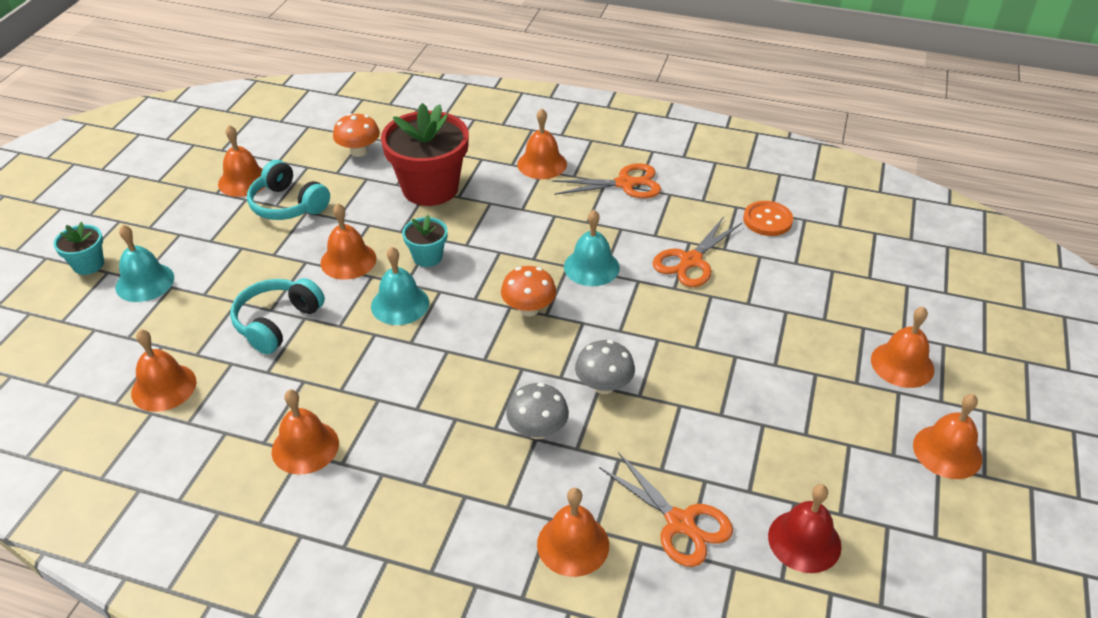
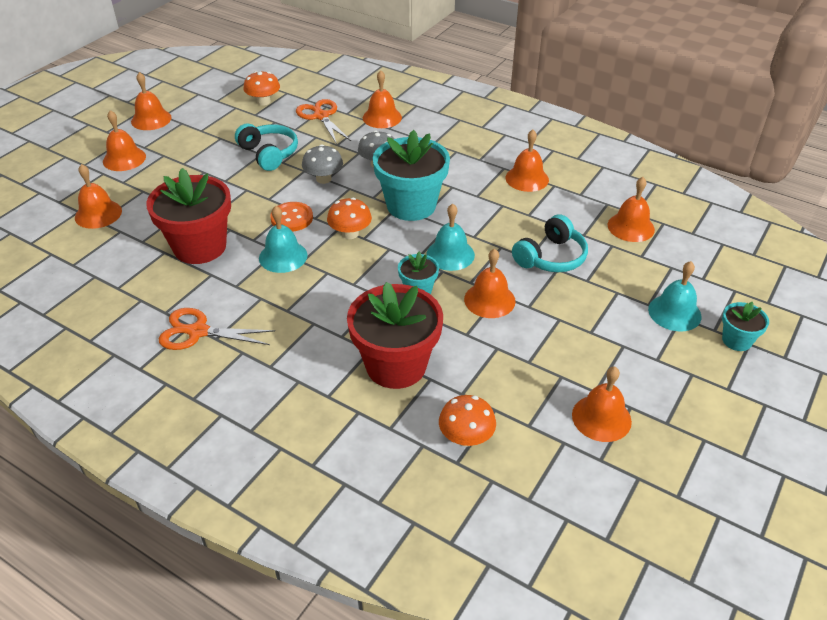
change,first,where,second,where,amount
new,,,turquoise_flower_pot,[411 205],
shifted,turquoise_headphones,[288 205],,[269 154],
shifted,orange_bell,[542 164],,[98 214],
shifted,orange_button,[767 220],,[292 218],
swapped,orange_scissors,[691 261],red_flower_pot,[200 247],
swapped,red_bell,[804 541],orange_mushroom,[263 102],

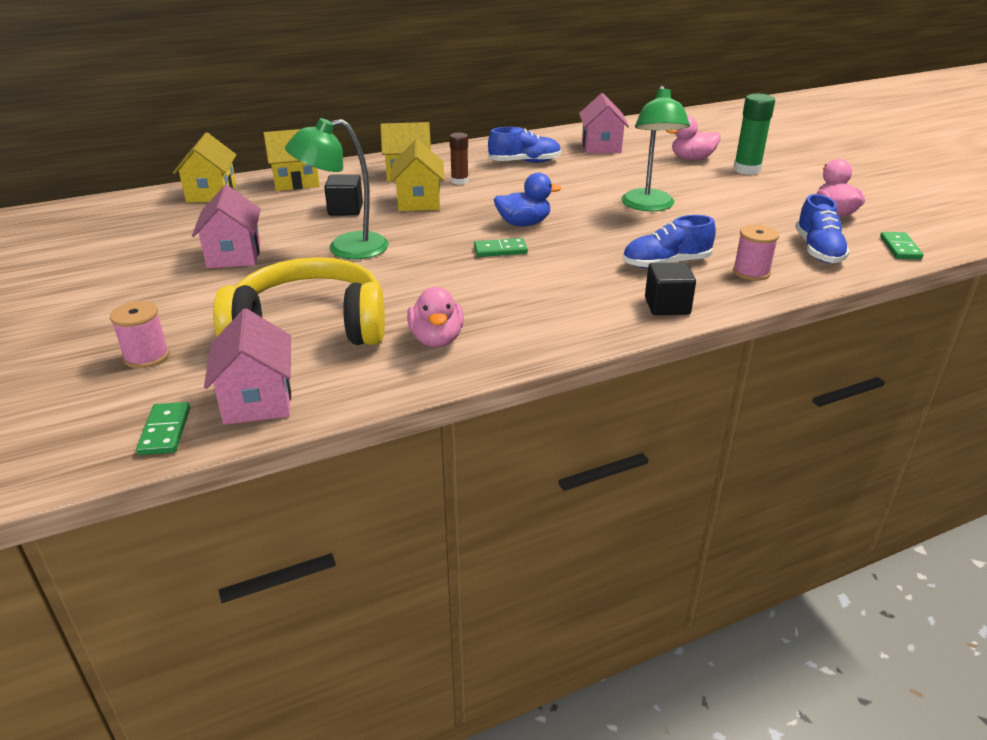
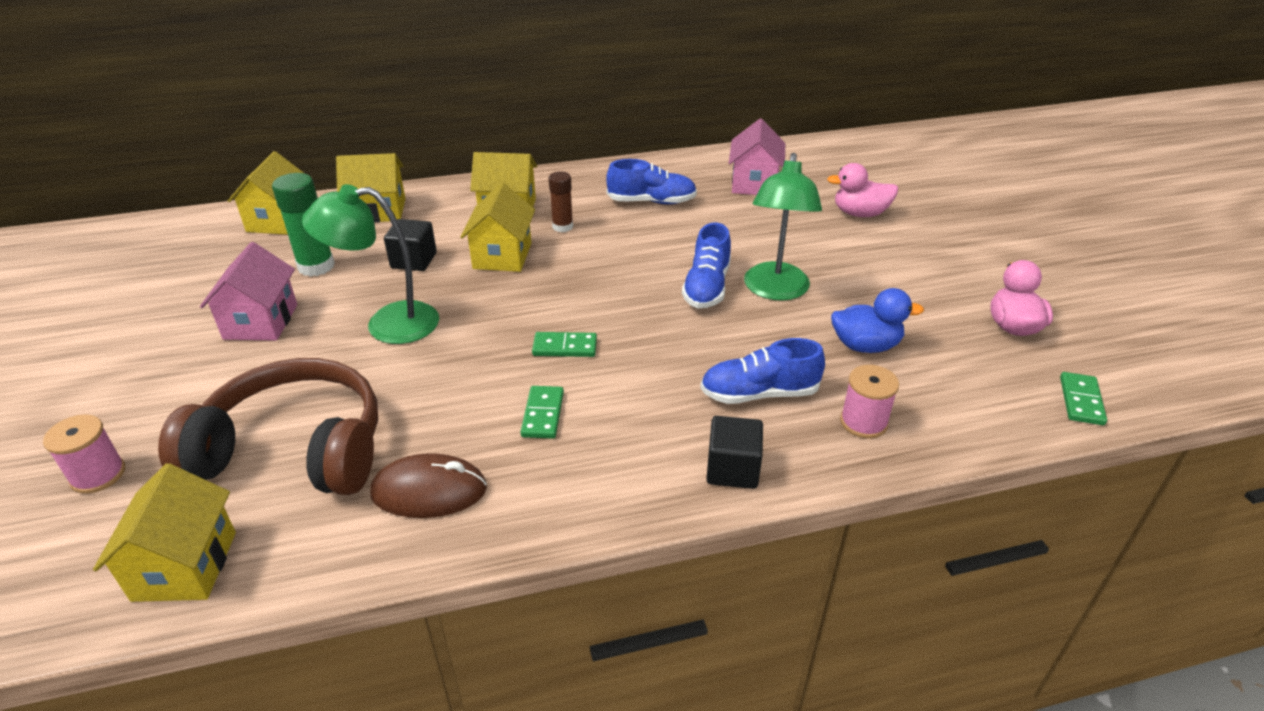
change,first,where,second,where,amount
shifted,green_domino,[165 431],,[542 414],
shifted,blue_duck,[523 223],,[865 346],
shifted,green_glue_stick,[746 170],,[316 266],
shifted,blue_shoe,[818 250],,[706 287],
swapped,pink_duck,[436 339],brown_mouse,[429 491],
repainted,pink_house,[258 400],yellow_house,[185 566],
repainted,yellow_headphones,[310 326],brown_headphones,[294 449],

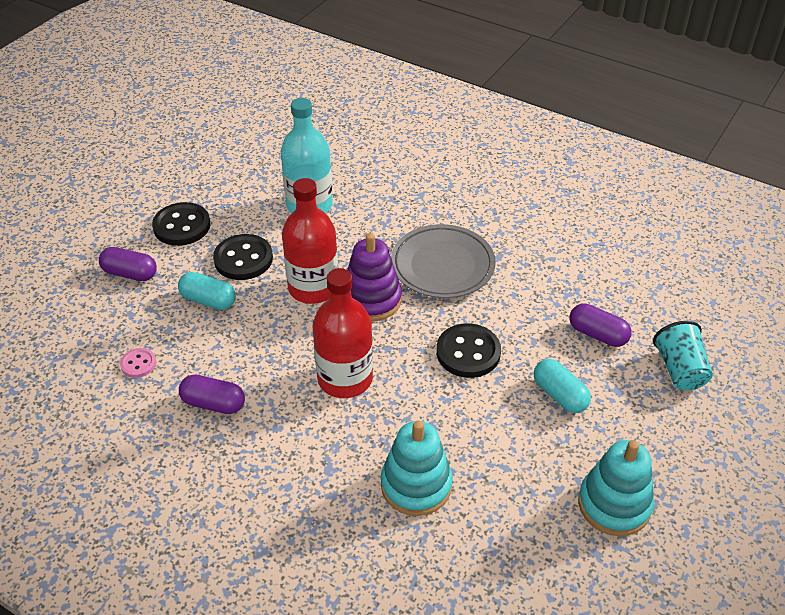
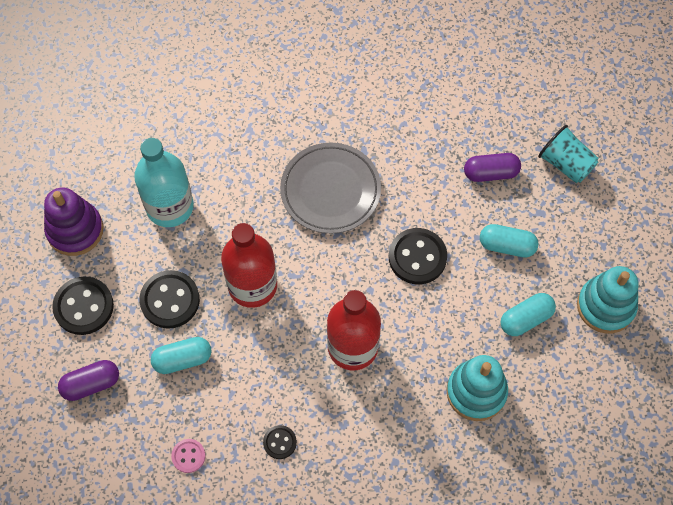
change,first,where,second,where,amount
new,,,turquoise_capsule,[526 319],
shifted,purple_stacking_toy,[371 300],,[75 230],
swapped,purple_capsule,[213 403],black_button,[280 442],

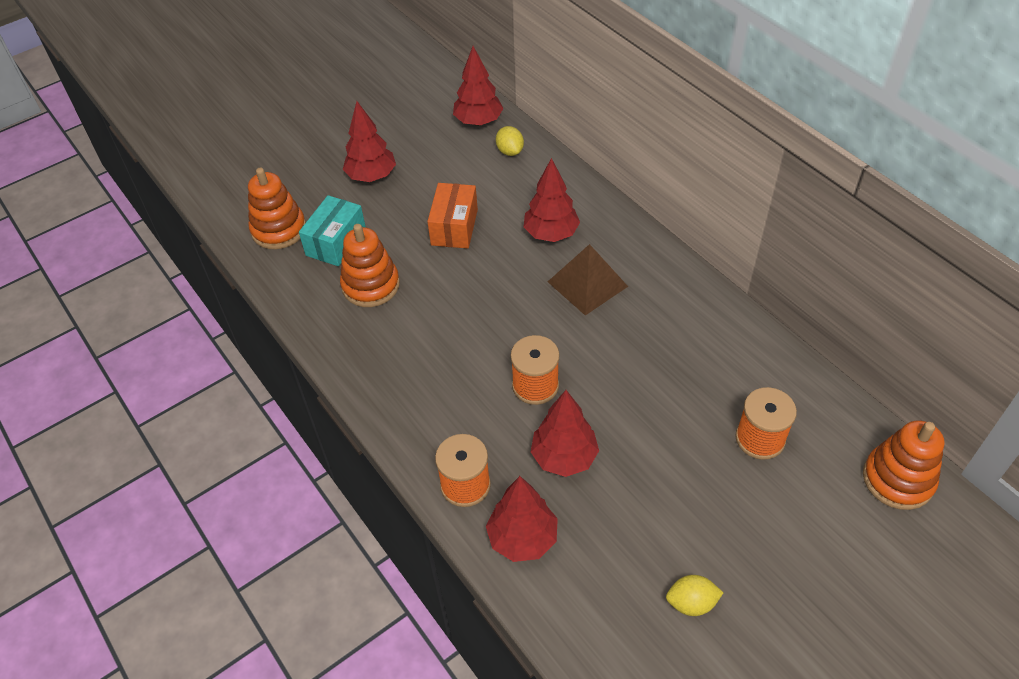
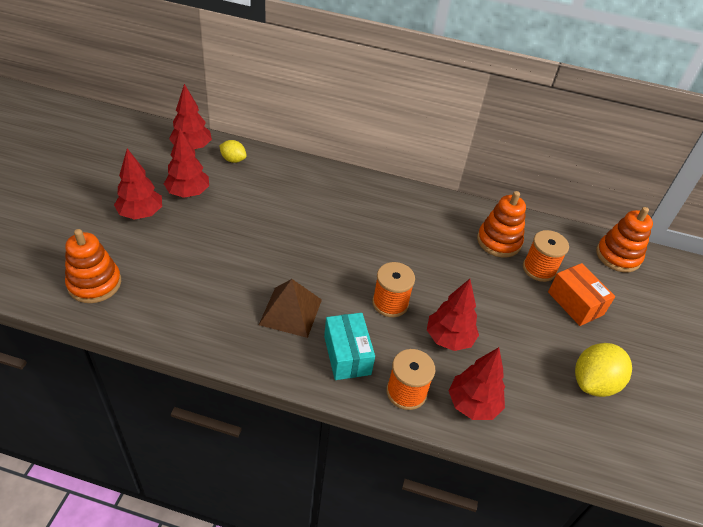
change,first,where,second,where,amount
shifted,turquoise_box,[336 242],,[347 355],
shifted,orange_stacking_toy,[371 285],,[498 241],
shifted,orange_box,[454 227],,[575 303],
shifted,red_tree,[551 234],,[188 193],
shifted,brown_pyramid,[587 284],,[290 312],
scaled,yellow_lemon,[691 603],,[594 383],x1.75

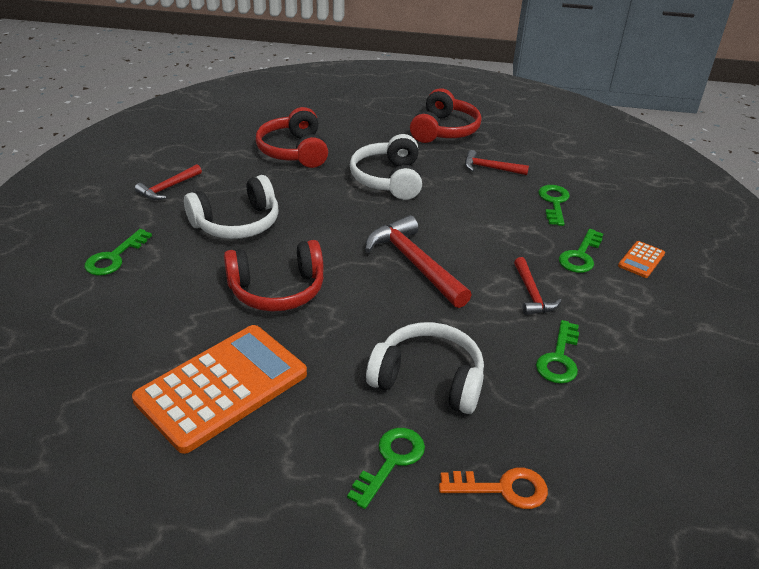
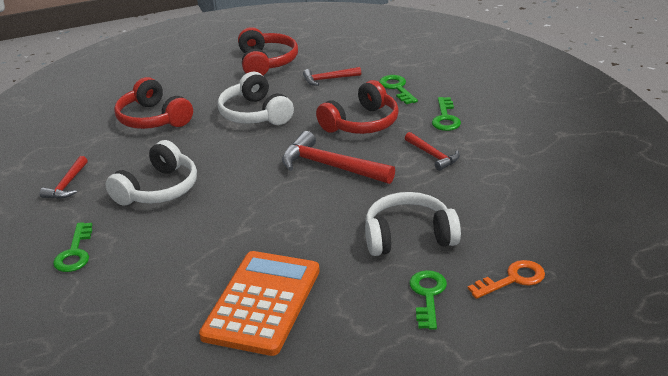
change,first,where,second,where,amount
gone,green_key,[559 358],,,
gone,orange_calculator,[641 260],,,
shifted,red_headphones,[277 290],,[361 123],

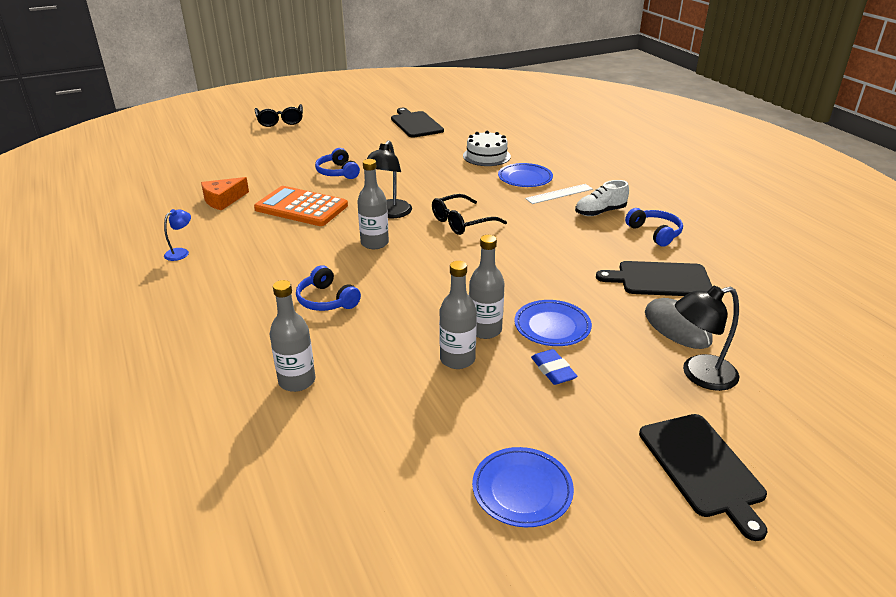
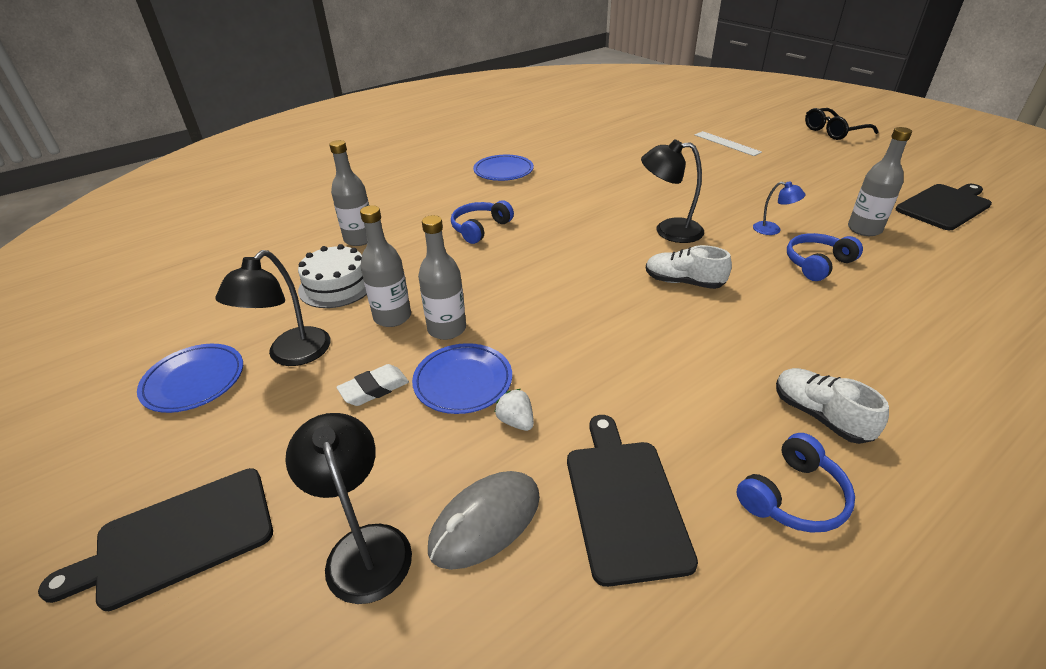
change,first,where,second,where,amount
gone,orange_cheese,[223 200],,,
gone,orange_calculator,[301 207],,,
new,,,black_lamp,[291 355],
new,,,white_strawberry,[516 421],
shifted,blue_lamp,[181 252],,[772 230],
shifted,blue_headphones,[337 172],,[817 264],
shifted,grey_bottle,[374 243],,[864 229],
shifted,white_cake,[486 156],,[337 285],
shifted,blue_plate,[525 178],,[503 171],
shifted,white_ruler,[559 194],,[727 143],
swapped,black_glasses,[462 222],white_shoe,[683 282],
repainted,blue_eraser,[553 370],white_eraser,[374 389],

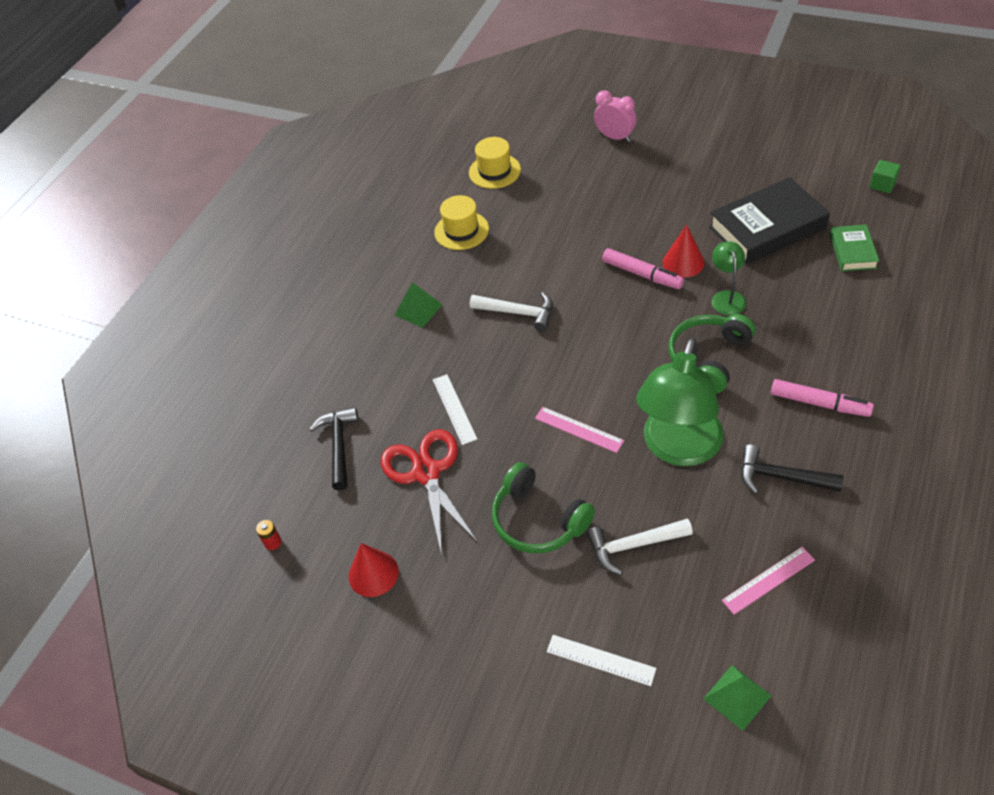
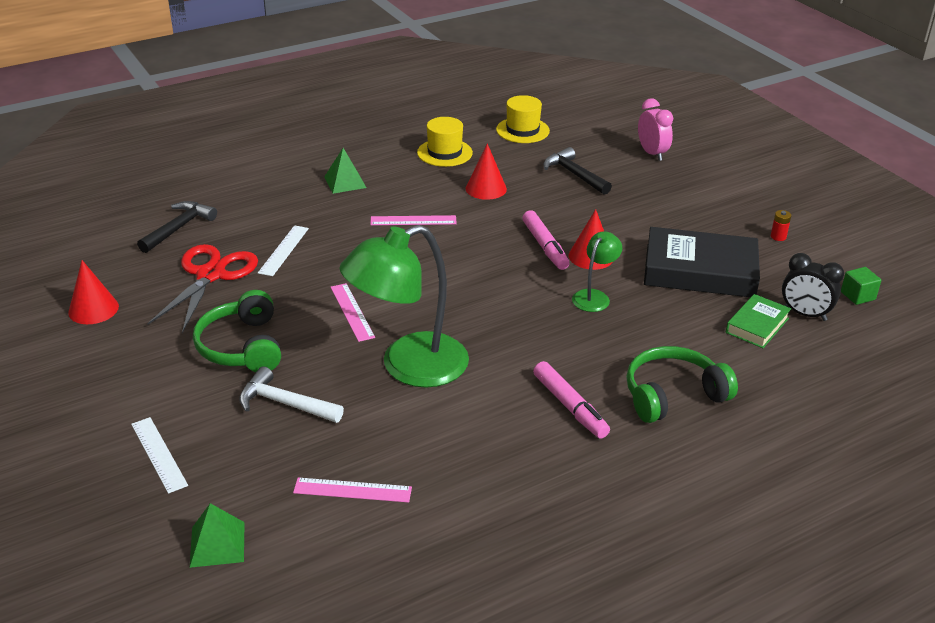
change,first,where,second,where,amount
new,,,red_cone,[486 188],
new,,,black_clock,[804 314],
shifted,red_battery,[273 542],,[778 237],
shifted,green_headphones,[709 358],,[673 395],
shifted,black_hammer,[781 477],,[574 174],
swapped,white_hammer,[518 313],pink_ruler,[413 220],

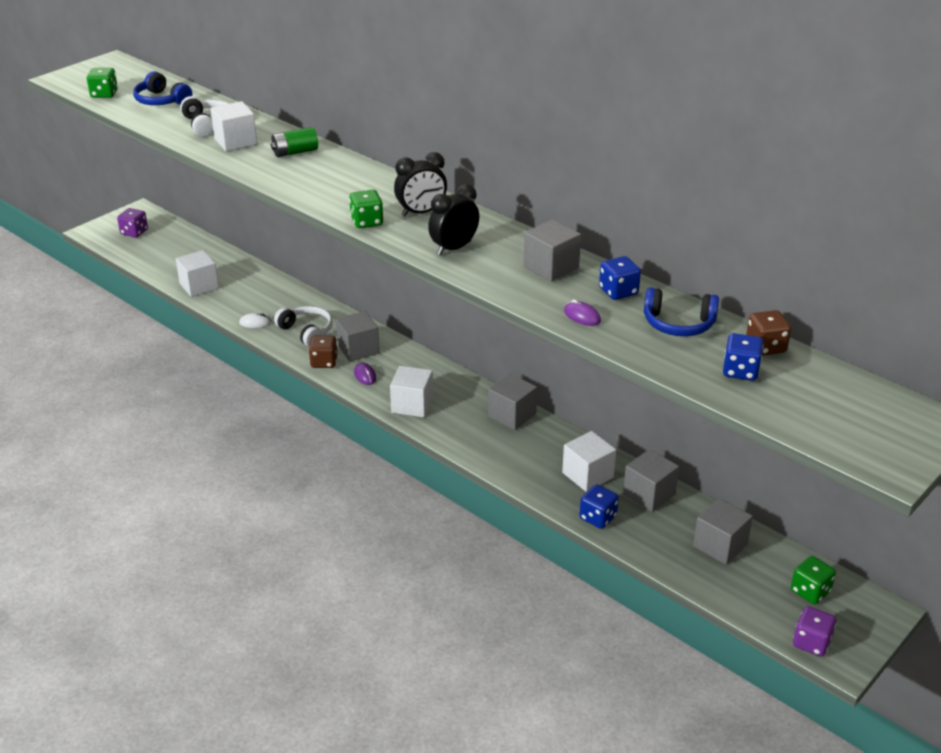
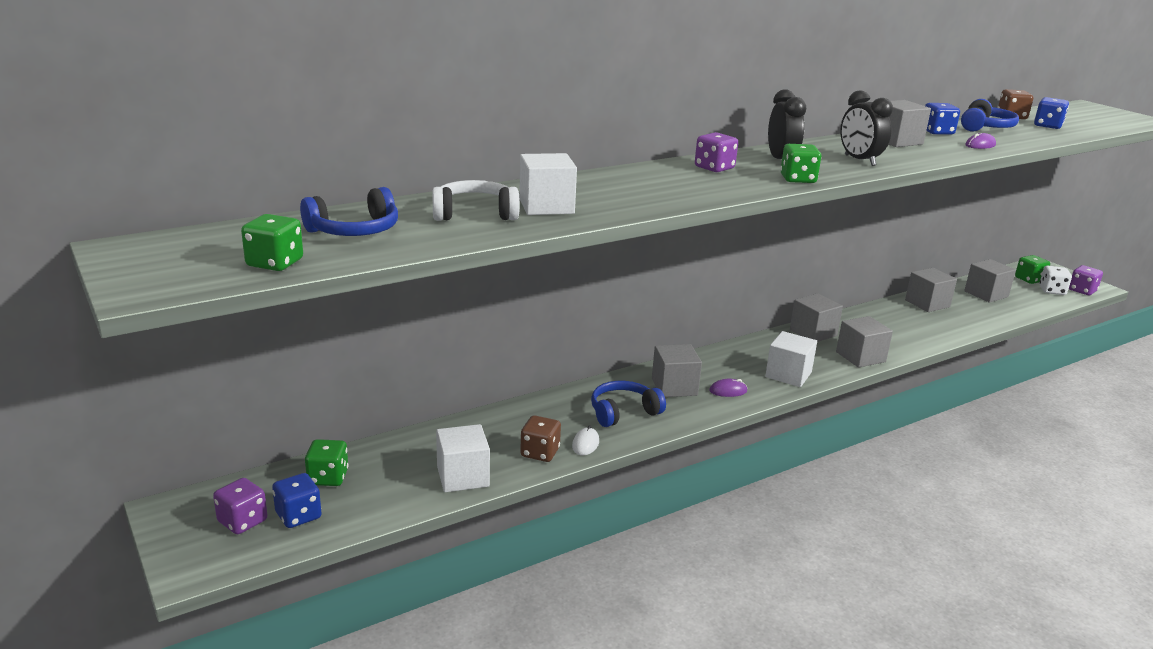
change,first,where,second,where,amount
gone,green_battery,[295 152],,,
gone,white_cube,[587 475],,,
new,,,green_dice,[328 477],
new,,,purple_dice,[714 168],
new,,,grey_cube,[860 357],
new,,,white_dice,[1052 291],
shifted,brown_dice,[324 362],,[540 453],
shifted,blue_dice,[598 517],,[298 516],
repainted,white_headphones,[306 331],blue_headphones,[623 412],

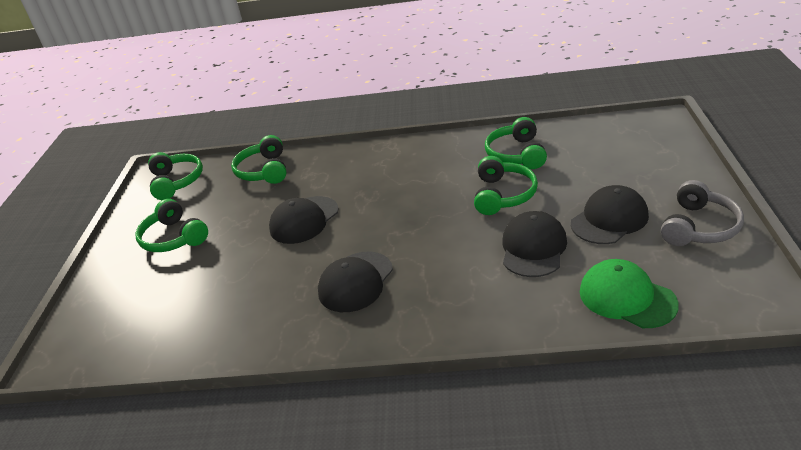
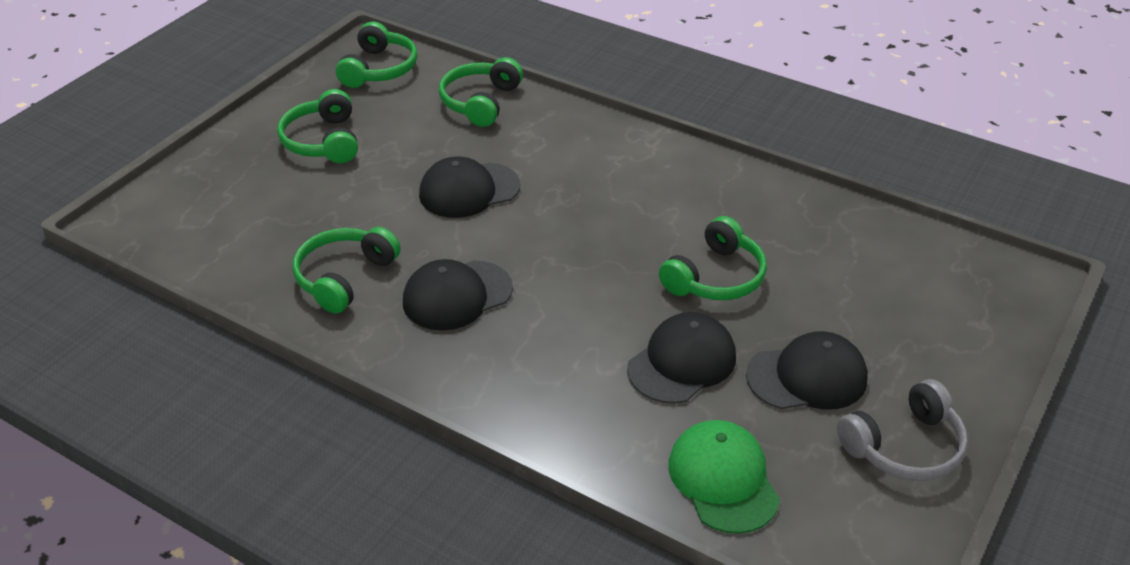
change,first,where,second,where,amount
shifted,green_headphones,[516 154],,[344 277],

